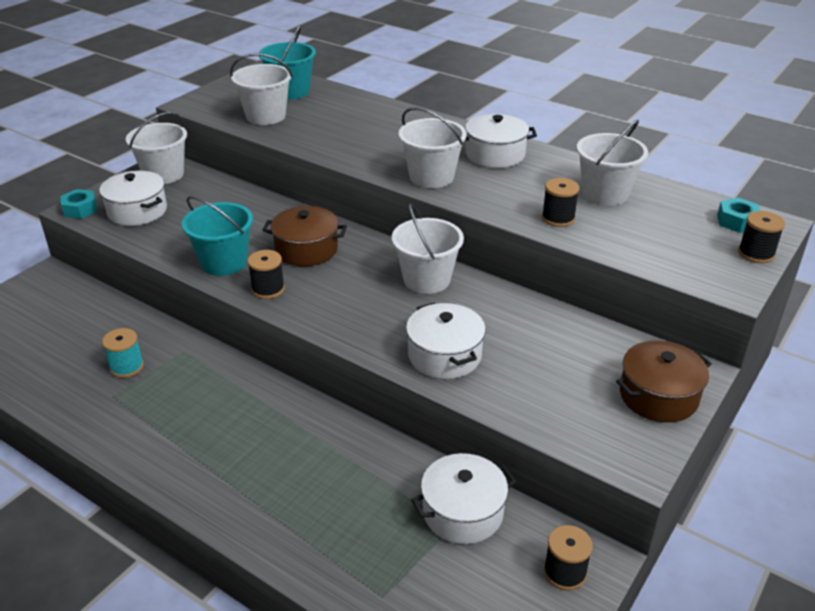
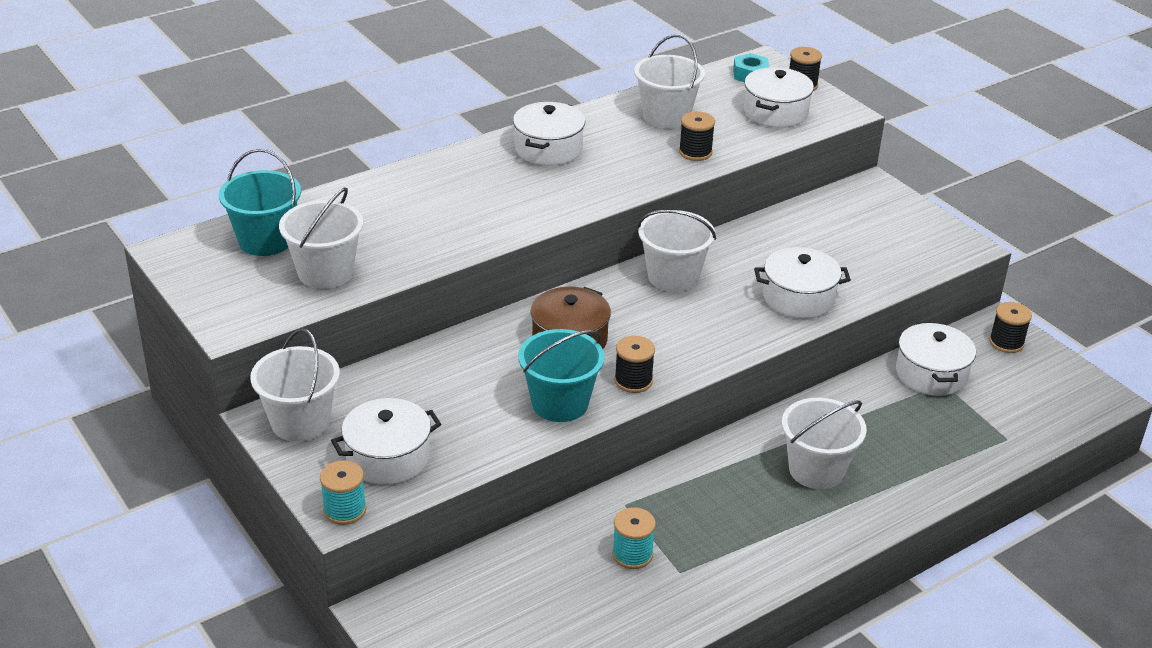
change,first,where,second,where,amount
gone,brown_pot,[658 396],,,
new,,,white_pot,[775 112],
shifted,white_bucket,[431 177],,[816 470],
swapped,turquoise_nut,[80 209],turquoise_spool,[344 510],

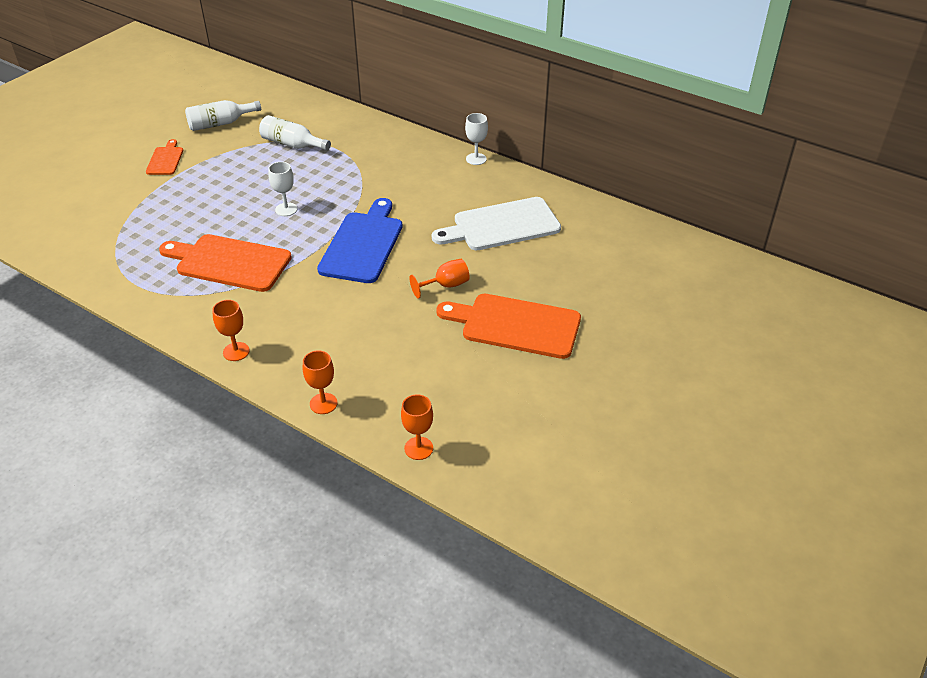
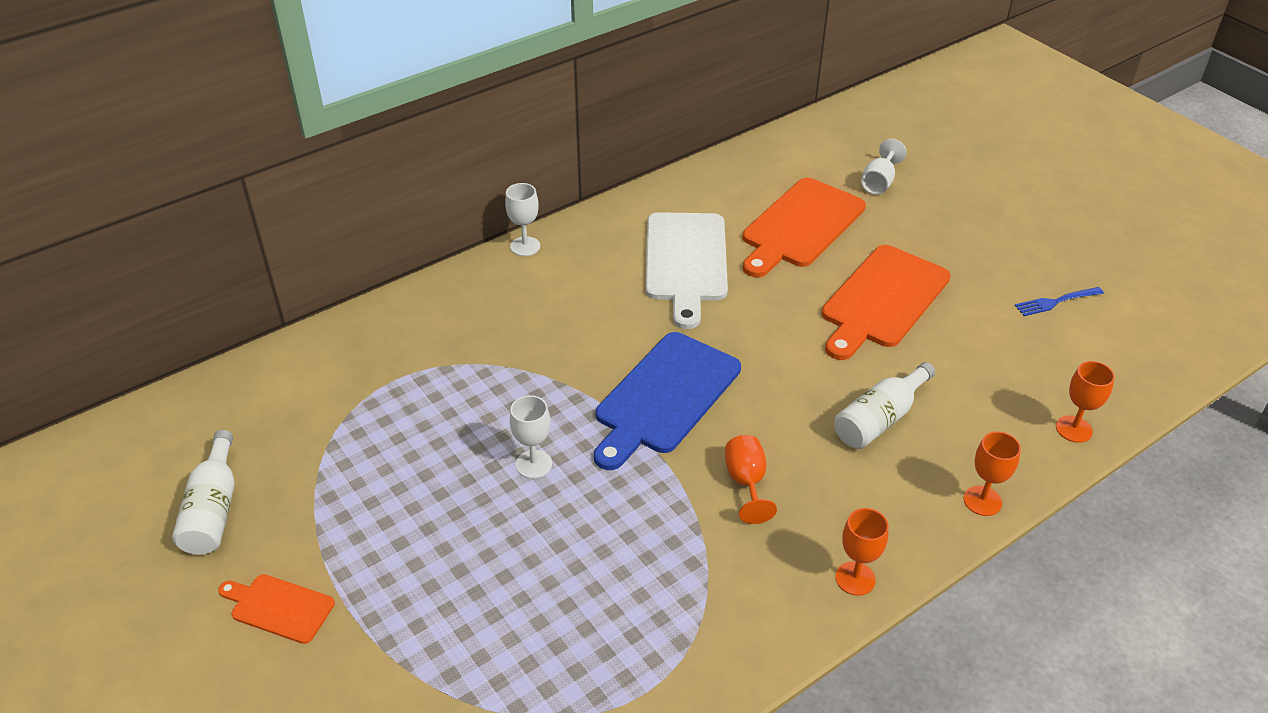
change,first,where,second,where,amount
new,,,white_goblet,[879 182],
new,,,blue_fork,[1056 301],
shifted,orange_cutting_board,[229 262],,[800 226],
shifted,white_bottle,[292 144],,[879 419],
shifted,orange_goblet,[446 285],,[746 483],
rotated,blue_cutting_board,[363 244],,[665 397],90 degrees counterclockwise

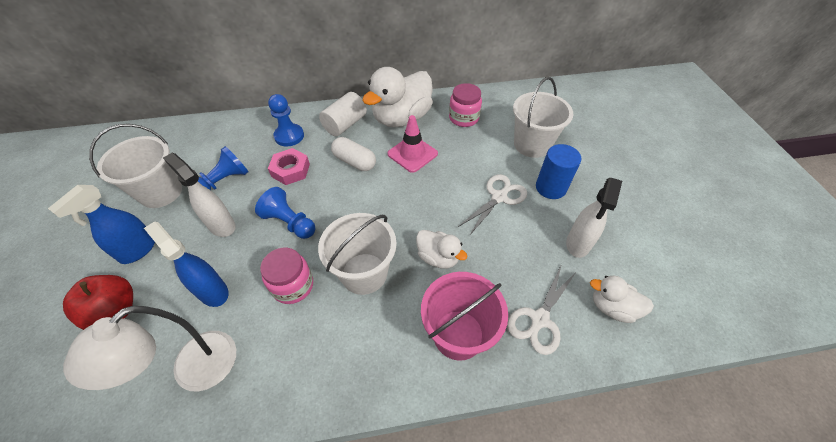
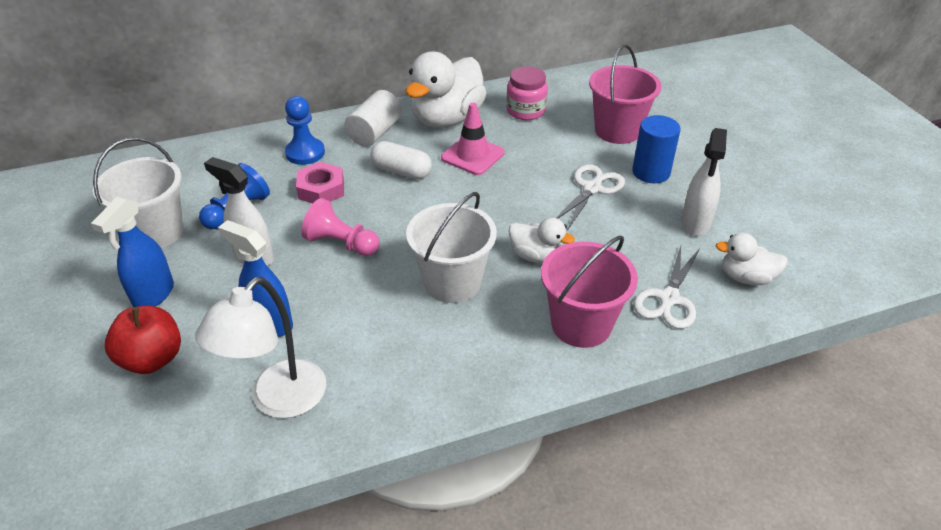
change,first,where,second,where,amount
gone,pink_jar,[293 286],,,
repainted,blue_pawn,[290 223],pink_pawn,[341 244],
repainted,white_bucket,[531 144],pink_bucket,[617 130],

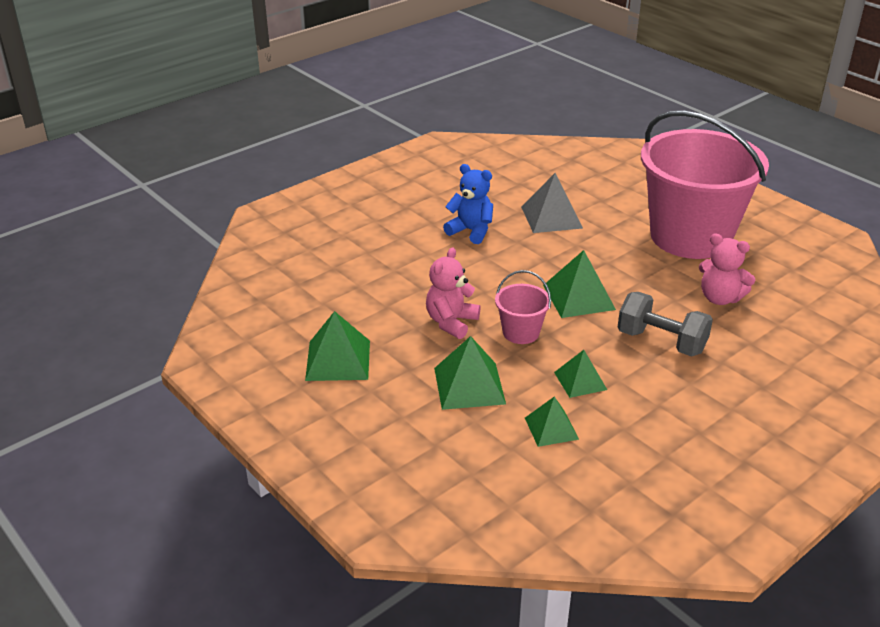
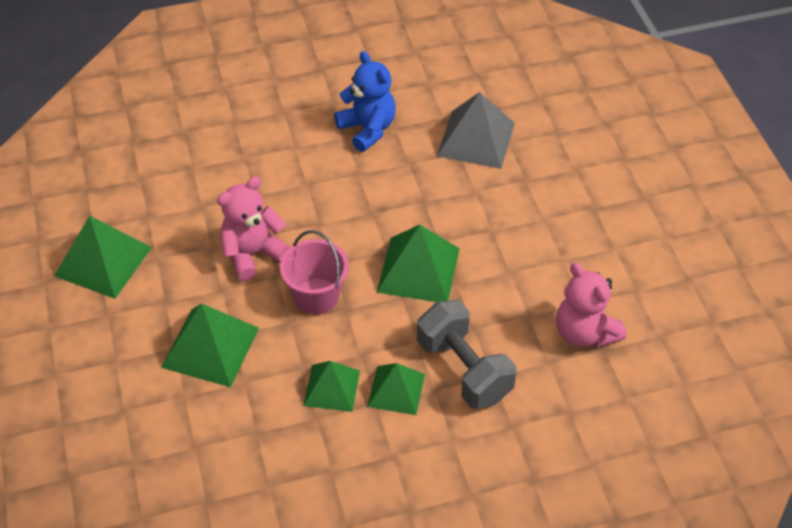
change,first,where,second,where,amount
gone,pink_bucket,[690 236],,,
shifted,green_pyramid,[551 428],,[396 390],

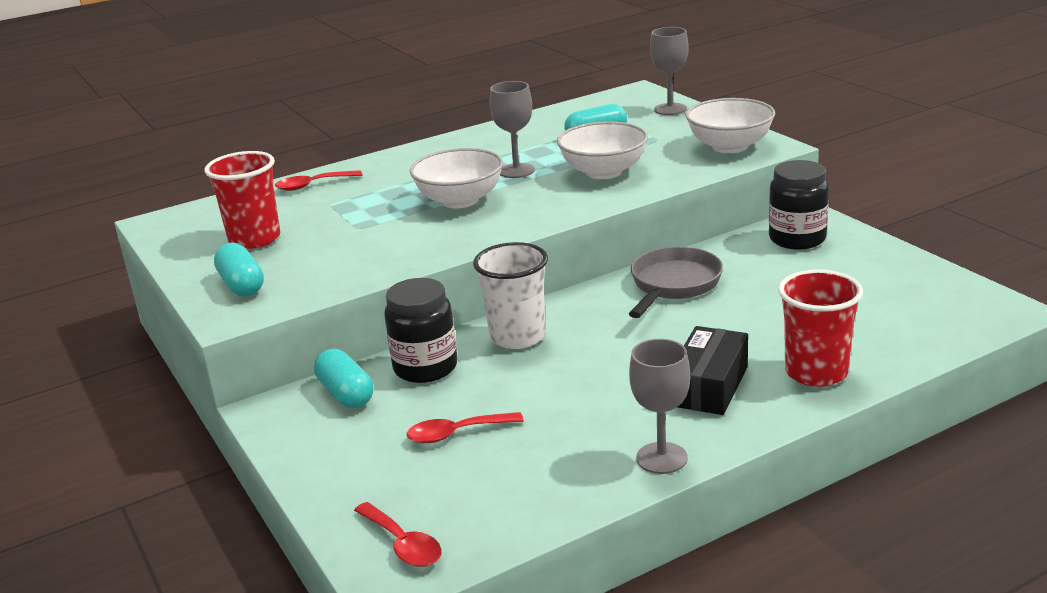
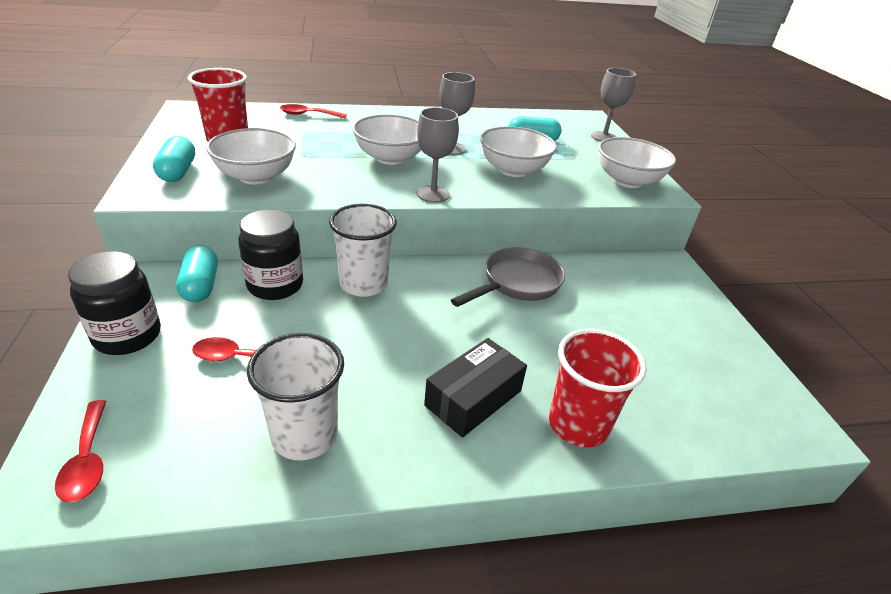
change,first,where,second,where,amount
new,,,white_bowl,[256 176],
new,,,white_cup,[304 435],
shifted,grey_goblet,[661 458],,[433 194],
shifted,black_jar,[797 239],,[127 336],

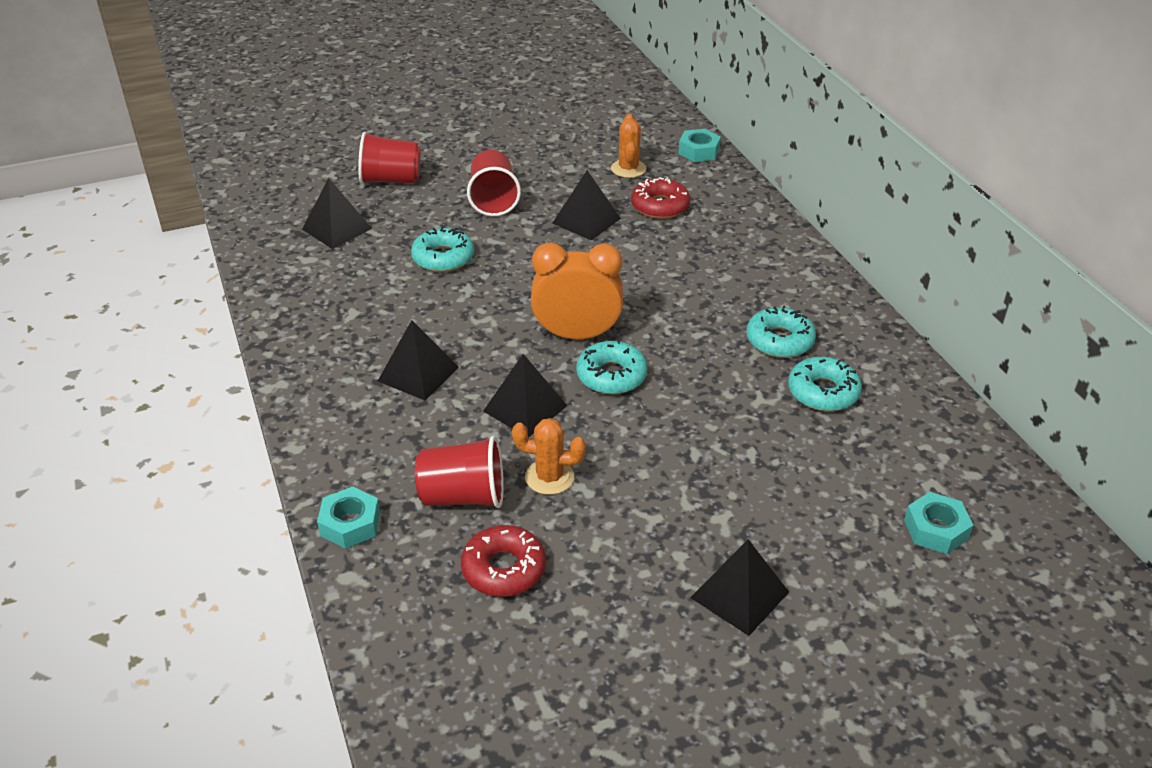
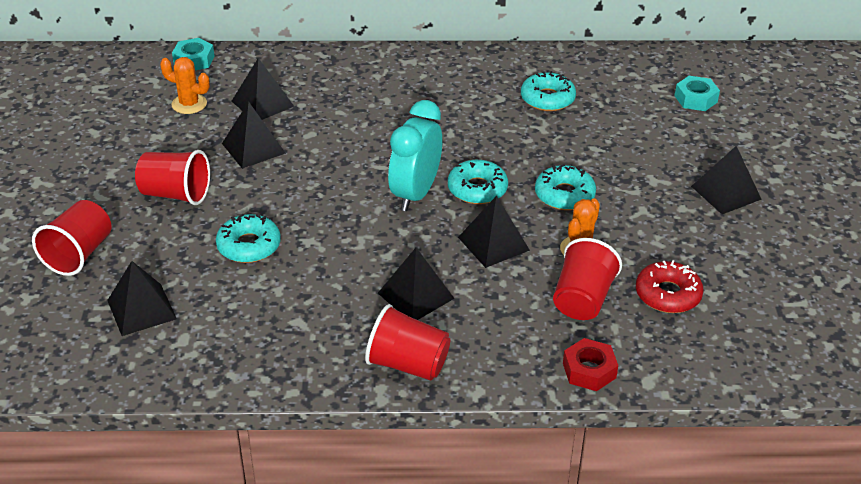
change,first,where,second,where,amount
new,,,red_cup,[408 364],
shifted,turquoise_donut,[779 340],,[564 195],
swapped,red_donut,[660 206],black_pyramid,[262 103],
repainted,turquoise_nut,[350 524],red_nut,[589 370],
repainted,orange_clock,[577 335],turquoise_clock,[415 194],

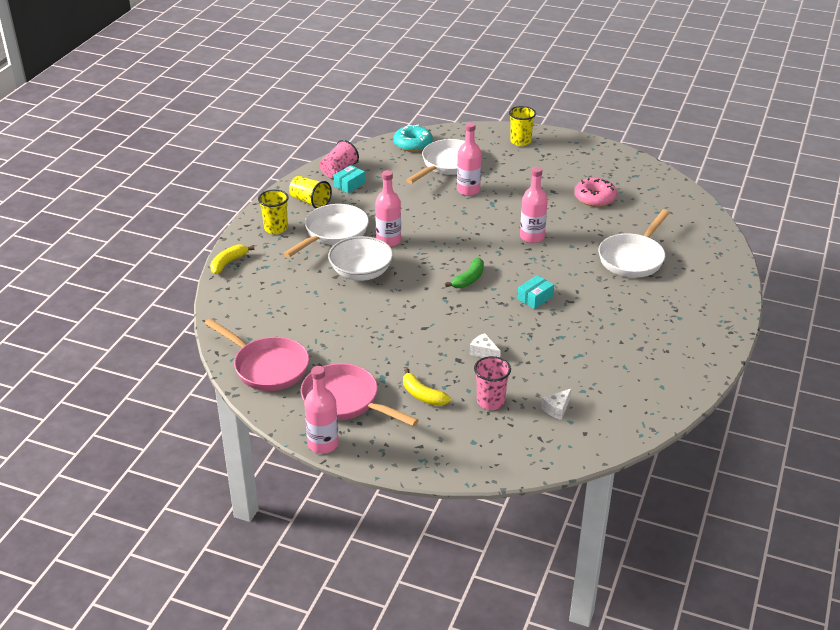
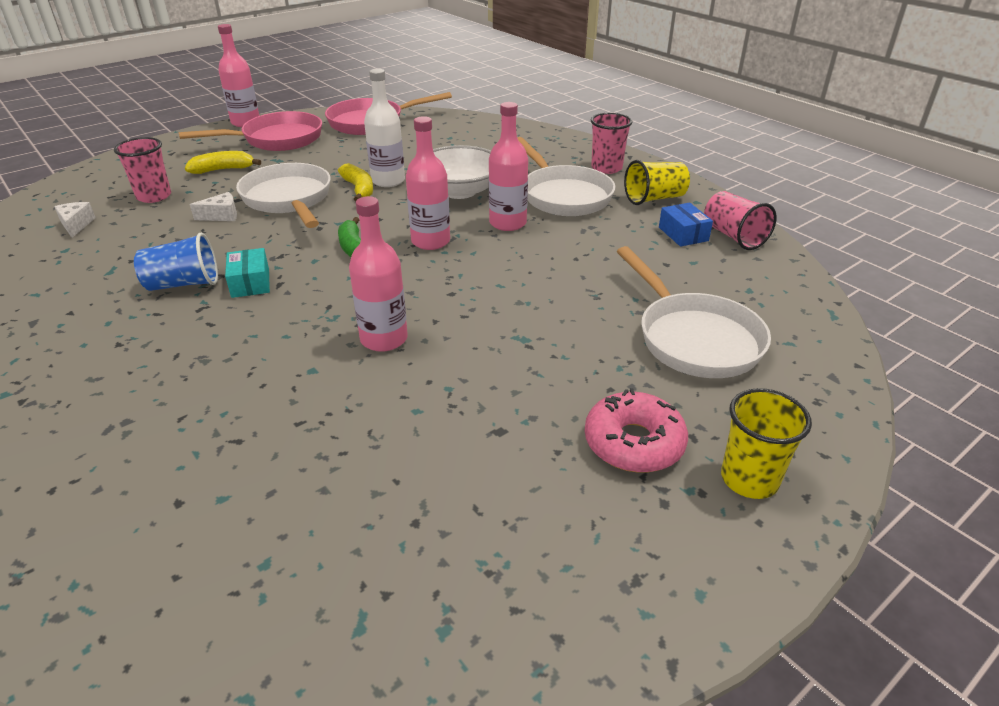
change,first,where,second,where,amount
gone,turquoise_donut,[413 144],,,
new,,,blue_cup,[183 284],
new,,,white_bottle,[388 181],
shifted,yellow_banana,[228 263],,[359 189],
shifted,pink_bottle,[468 190],,[430 241],
shifted,pink_donut,[595 198],,[633 443],
shifted,white_pan,[633 258],,[289 200],
repainted,yellow_cup,[276 228],pink_cup,[606 168],
repainted,turquoise_box,[349 184],blue_box,[683 234],

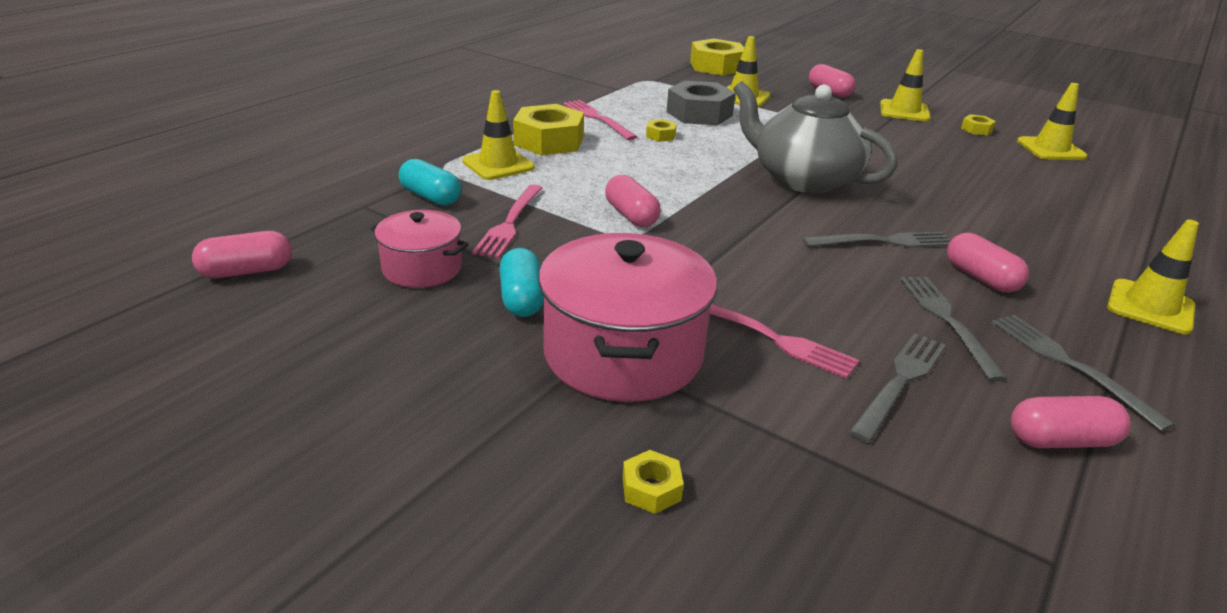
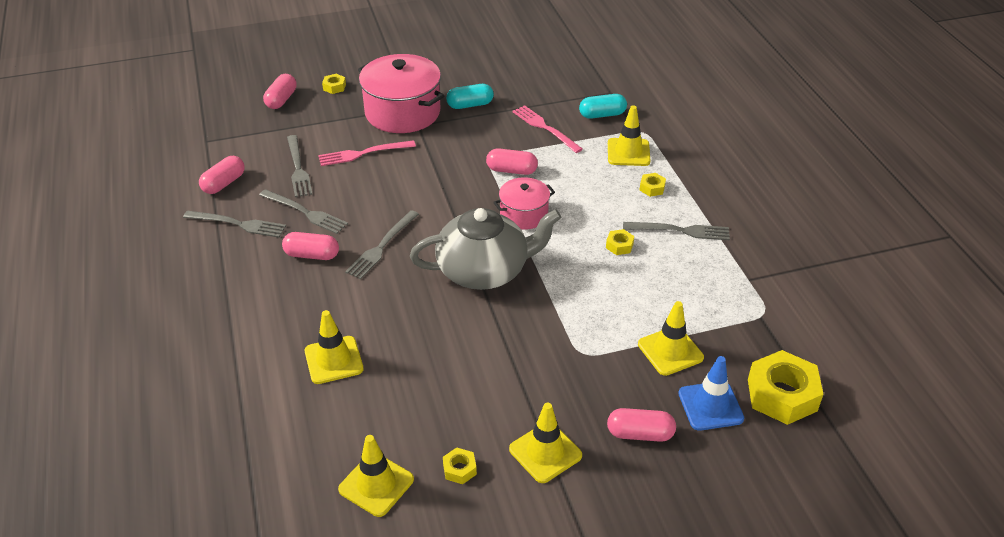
change,first,where,second,where,amount
gone,grey_nut,[699 114],,,
new,,,blue_traffic_cone,[710 406],
shifted,pink_capsule,[247 271],,[281 100],
shifted,pink_pot,[422 268],,[524 214],
shifted,yellow_traffic_cone,[1150 307],,[333 360],
repainted,pink_fork,[597 118],grey_fork,[680 231],
rotated,turquoise_capsule,[522 298],,[470 105],45 degrees counterclockwise
scaled,yellow_nut,[549 141],,[652 188],x0.45

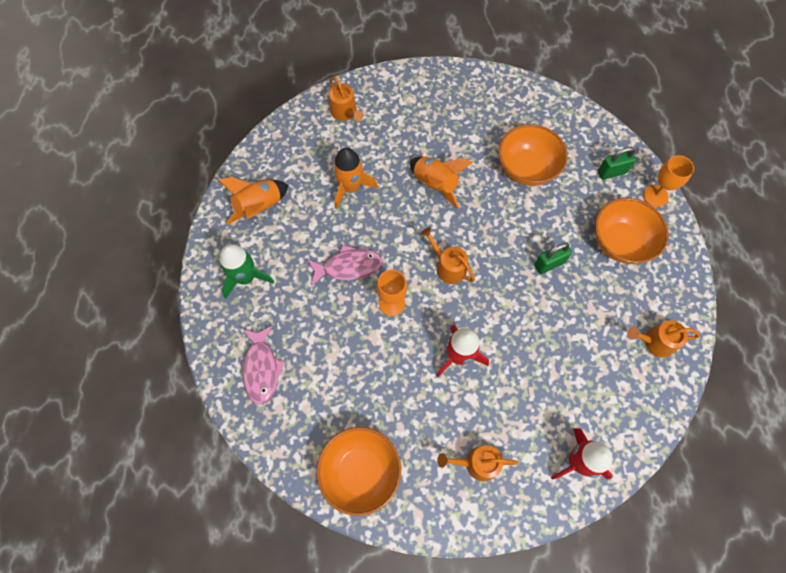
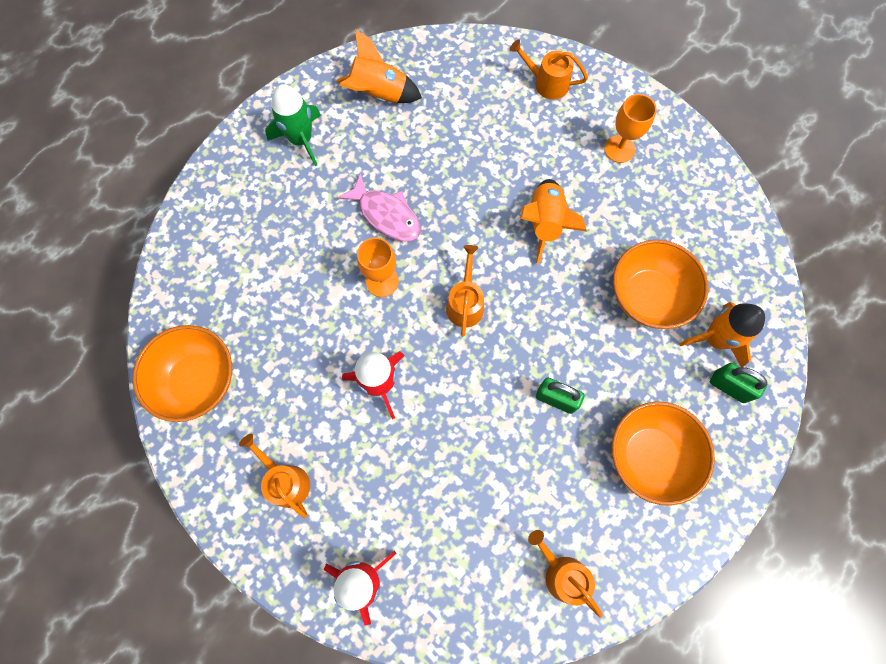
change,first,where,second,where,amount
gone,pink_fish,[261 369],,,
shifted,orange_rocket,[350 187],,[715 339],
shifted,orange_goblet,[655 196],,[619 149],
rotated,orange_watering_can,[345 112],,[547 83],90 degrees clockwise

